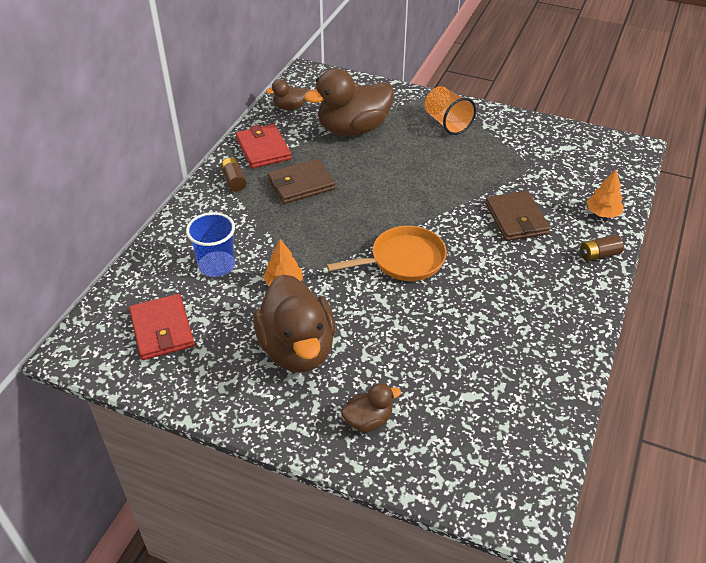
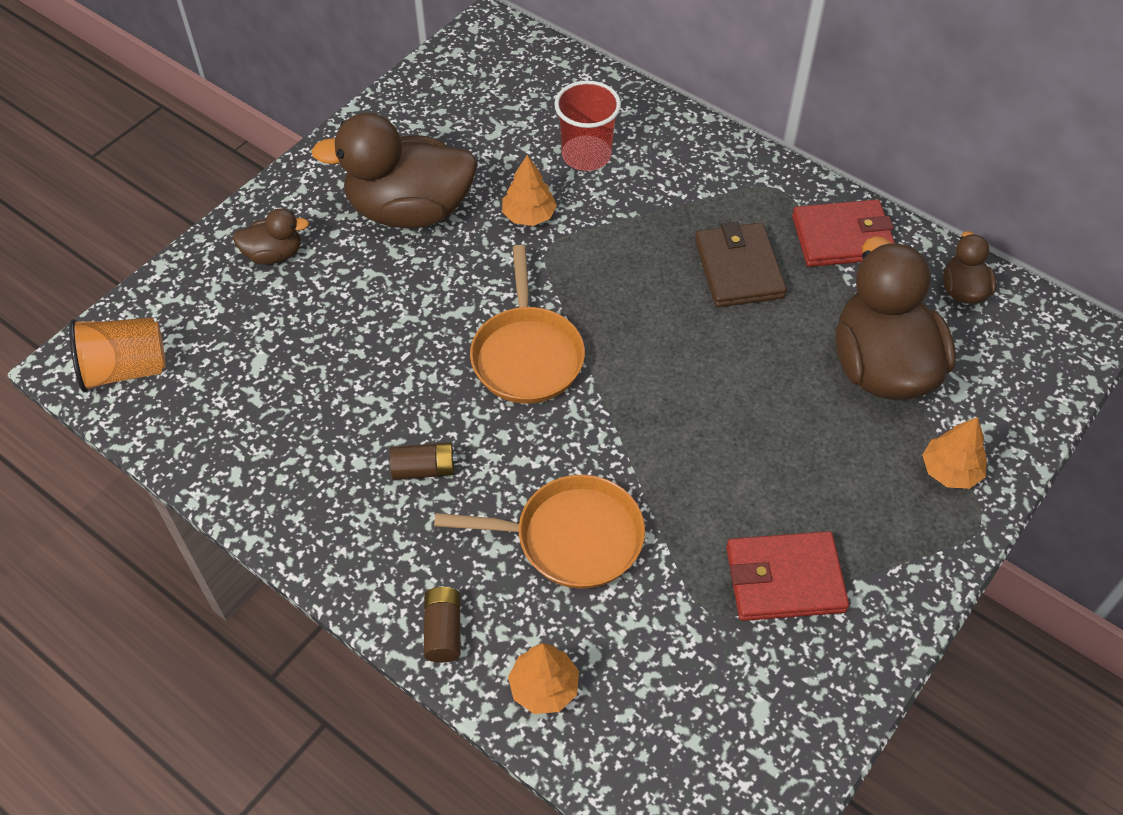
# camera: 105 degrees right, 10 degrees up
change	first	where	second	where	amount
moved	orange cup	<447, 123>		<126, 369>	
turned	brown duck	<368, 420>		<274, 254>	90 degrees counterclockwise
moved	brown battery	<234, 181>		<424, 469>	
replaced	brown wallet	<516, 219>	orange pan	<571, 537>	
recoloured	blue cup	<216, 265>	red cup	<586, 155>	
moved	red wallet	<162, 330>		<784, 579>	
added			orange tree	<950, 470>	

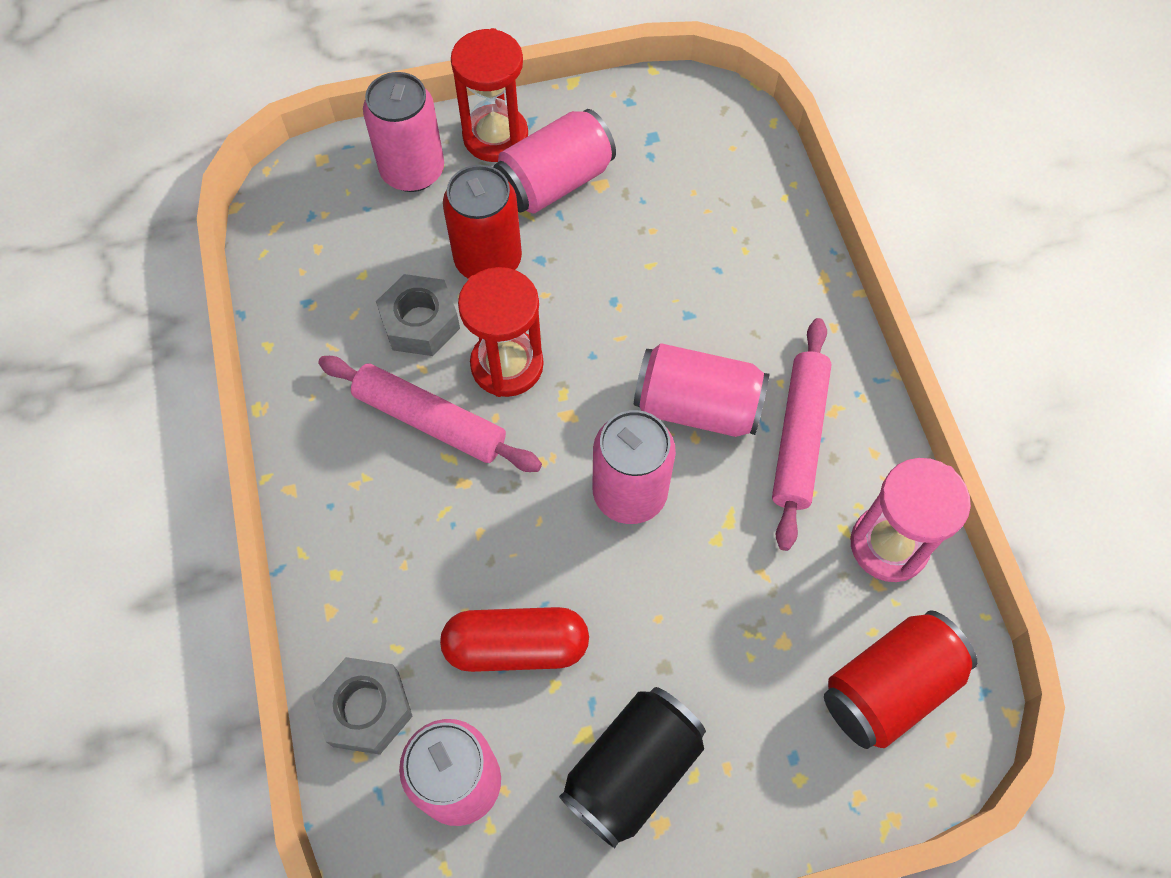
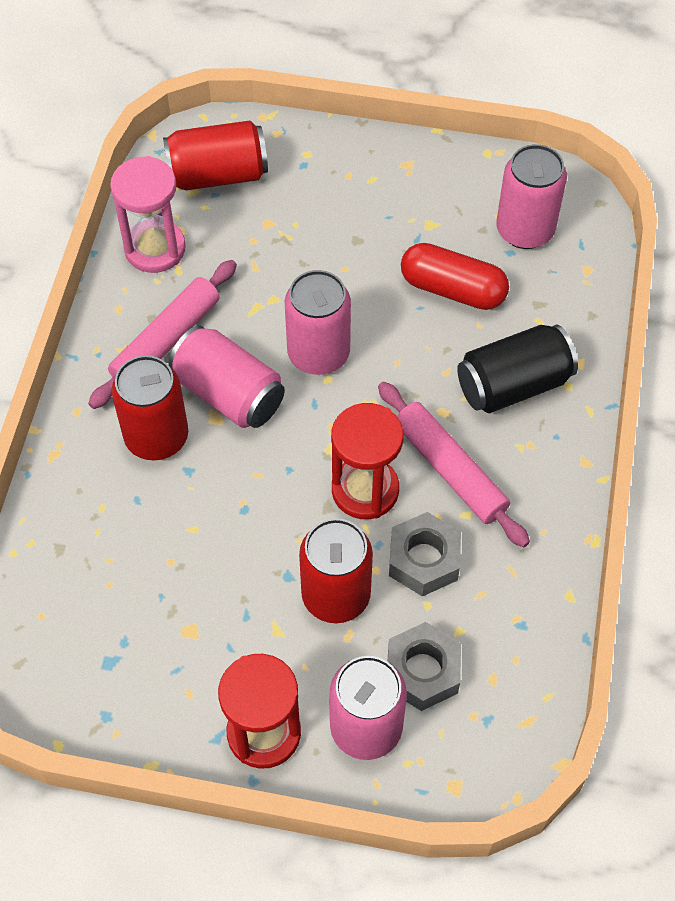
# camera: 155 degrees left, 5 degrees down
change	first	where	second	where	amount
added			red can	<156, 437>	
moved	grey nut	<366, 709>		<422, 671>	
moved	black can	<632, 770>		<513, 385>	
removed	pink can	<555, 182>			

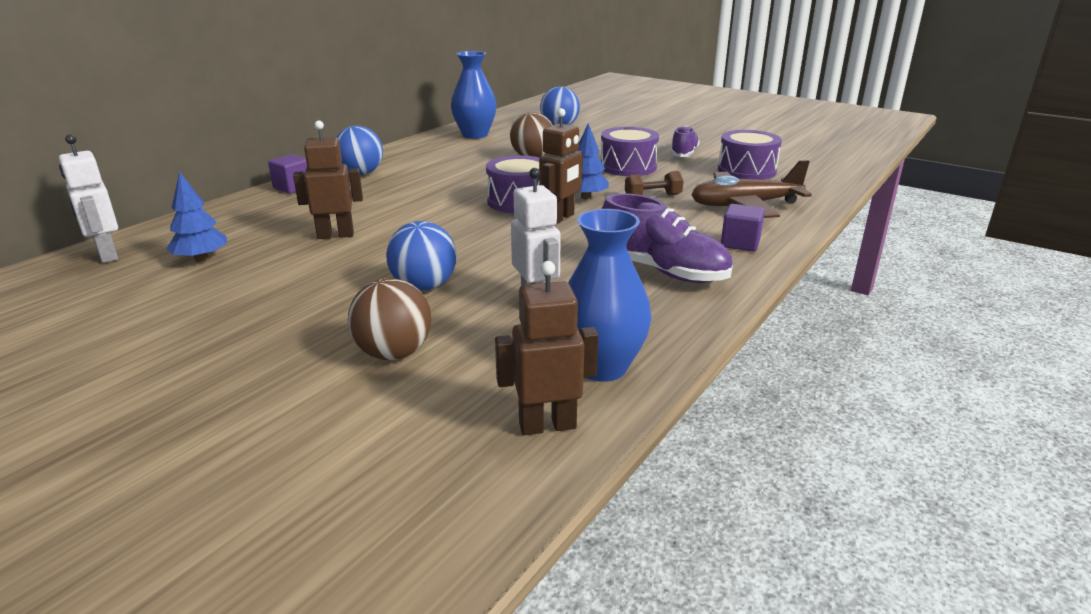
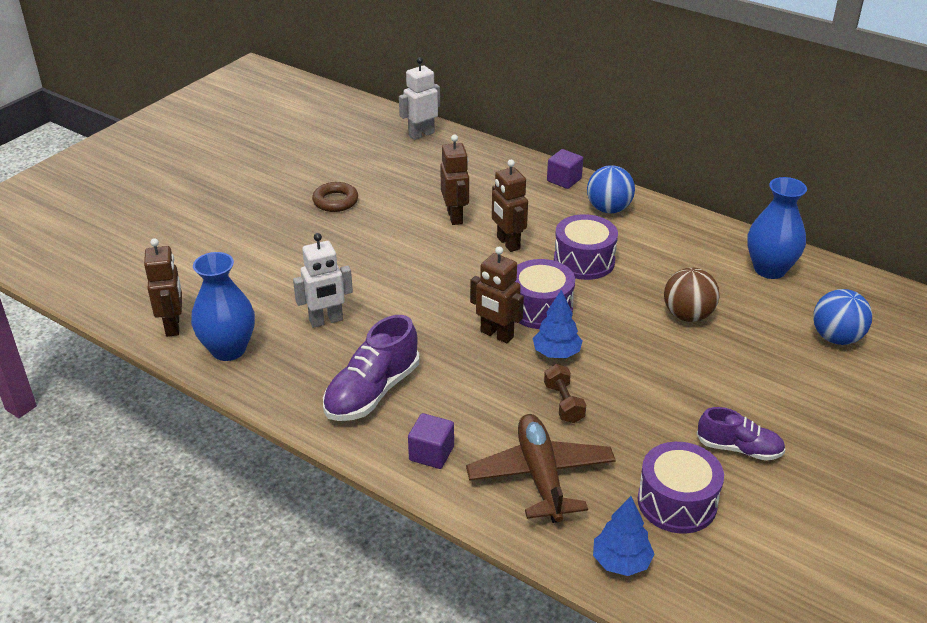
# camera: 90 degrees right, 10 degrees up
change	first	where	second	where	amount
added			brown ring	<335, 201>	
added			brown robot	<508, 243>	
moved	purple drum	<628, 167>		<584, 261>	
moved	blue tree	<201, 259>		<621, 562>	
removed	brown ball	<394, 353>			
removed	blue ball	<424, 286>			

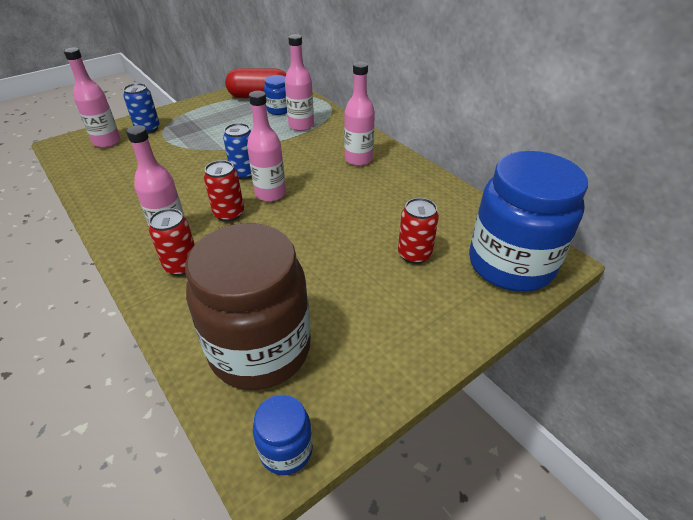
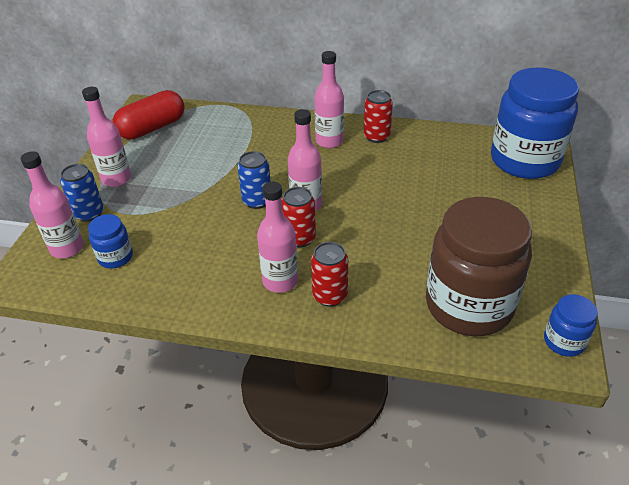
# camera: 40 degrees left, 0 degrees up
change	first	where	second	where	amount
moved	pink bottle	<301, 125>		<116, 179>	
moved	blue jar	<279, 110>		<115, 257>	
moved	red can	<414, 254>		<376, 137>	

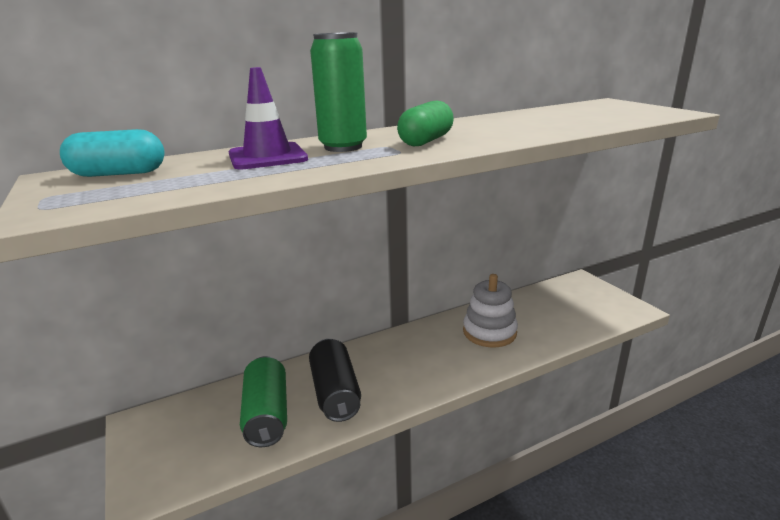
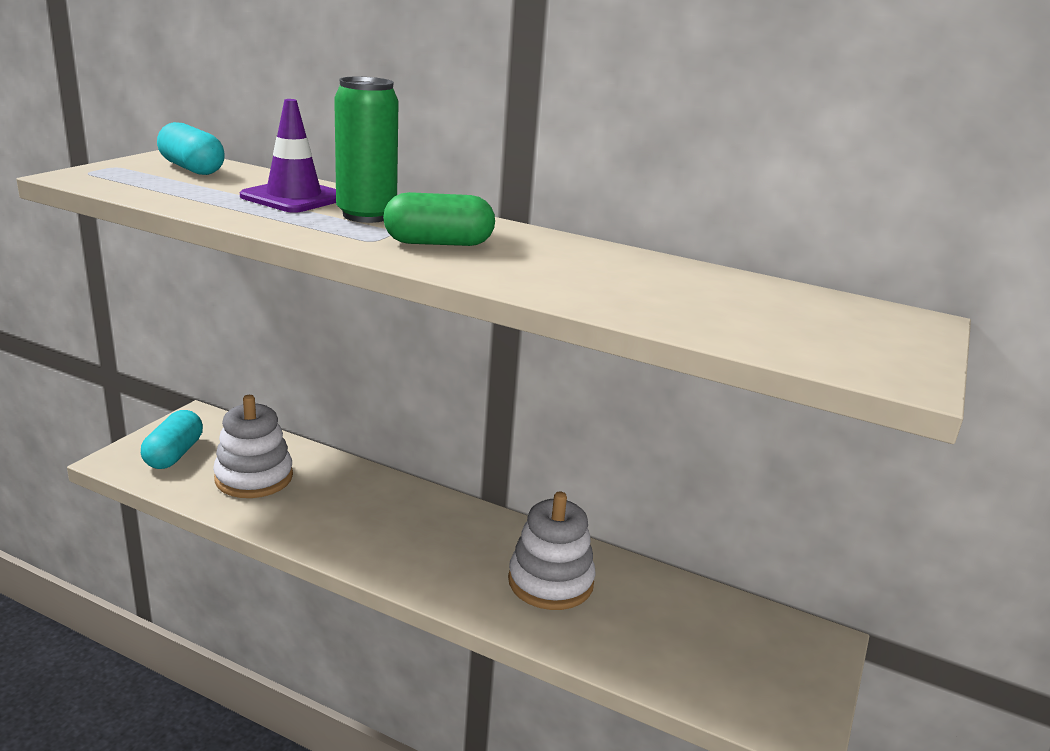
# camera: 50 degrees right, 0 degrees up
change	first	where	second	where	amount
added			turquoise capsule	<174, 454>	
replaced	green can	<267, 414>	white stacking toy	<254, 477>	
removed	black can	<335, 393>			

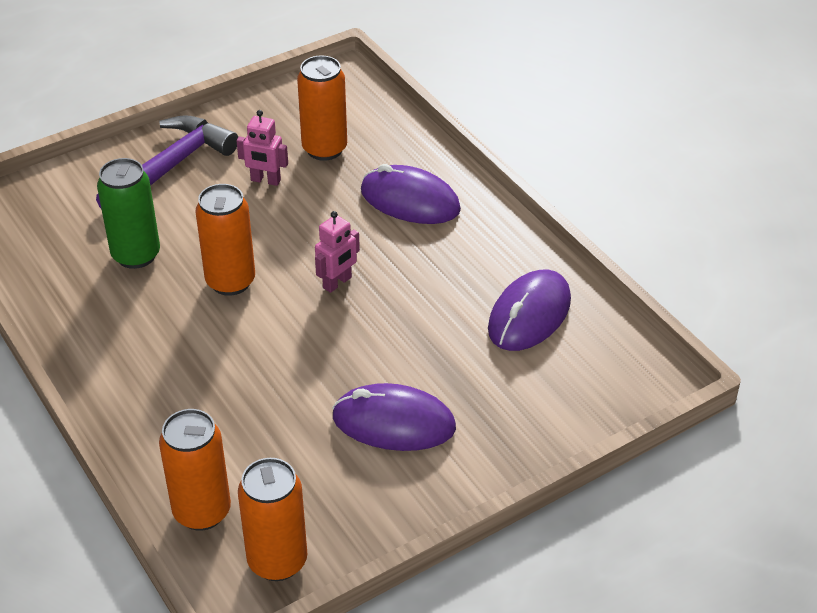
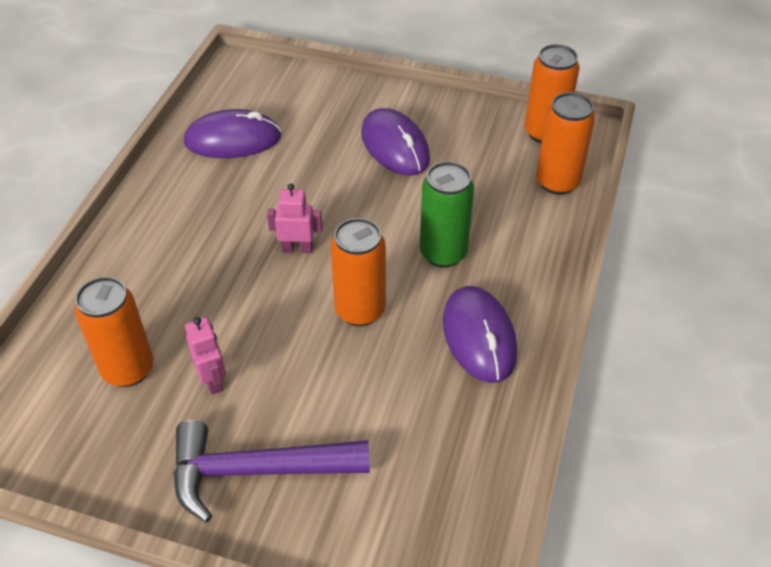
# camera: 130 degrees left, 5 degrees up
change	first	where	second	where	amount
moved	green can	<136, 255>		<443, 253>	
moved	purple mouse	<410, 200>		<479, 337>	

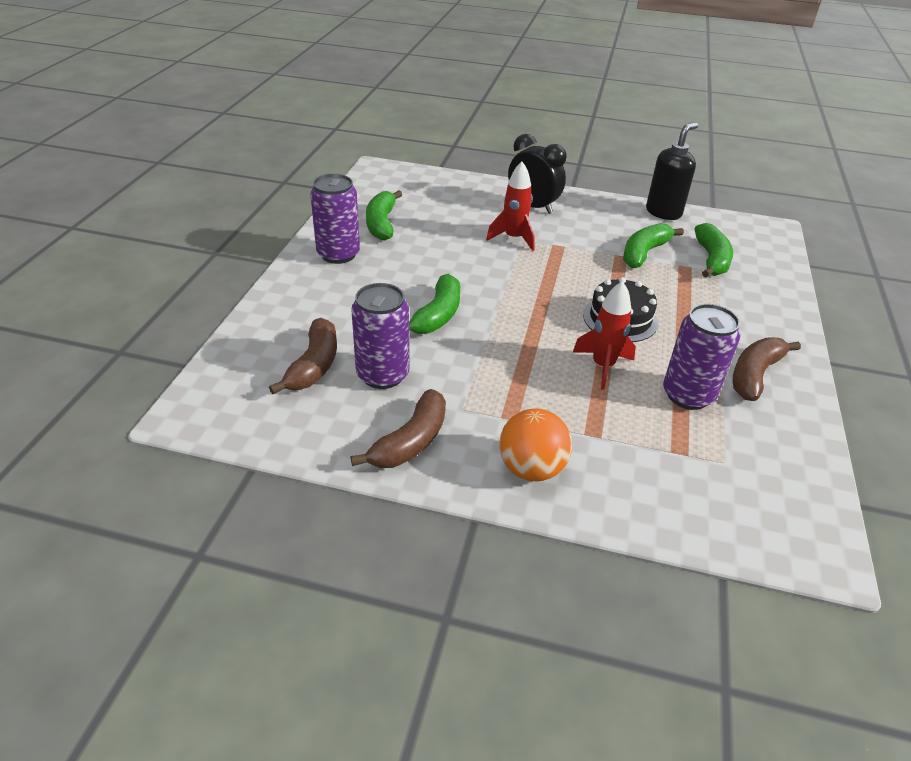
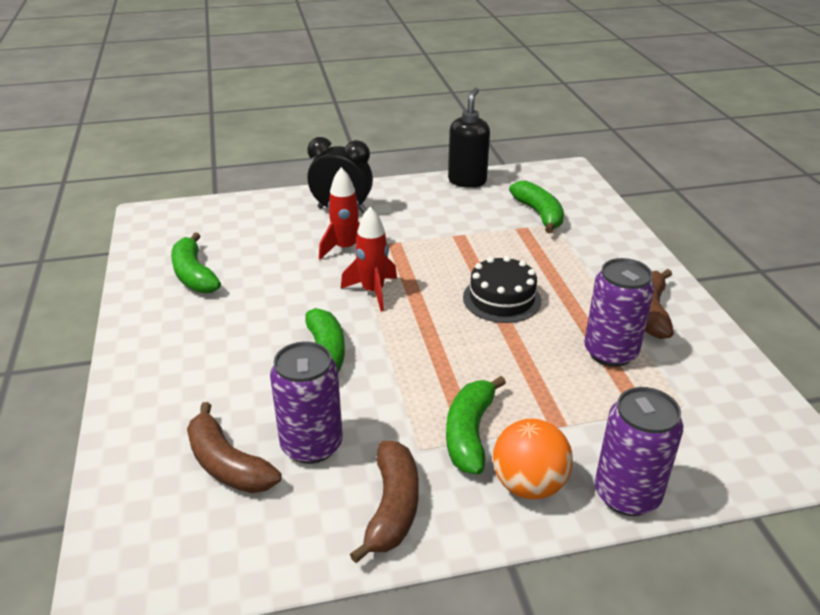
# camera: 25 degrees left, 5 degrees down
change	first	where	second	where	amount
turned	brown banana	<314, 365>		<227, 464>	150 degrees clockwise
moved	red rocket	<602, 366>		<373, 292>	
moved	green banana	<644, 253>		<469, 433>	
moved	purple can	<338, 254>		<627, 495>	

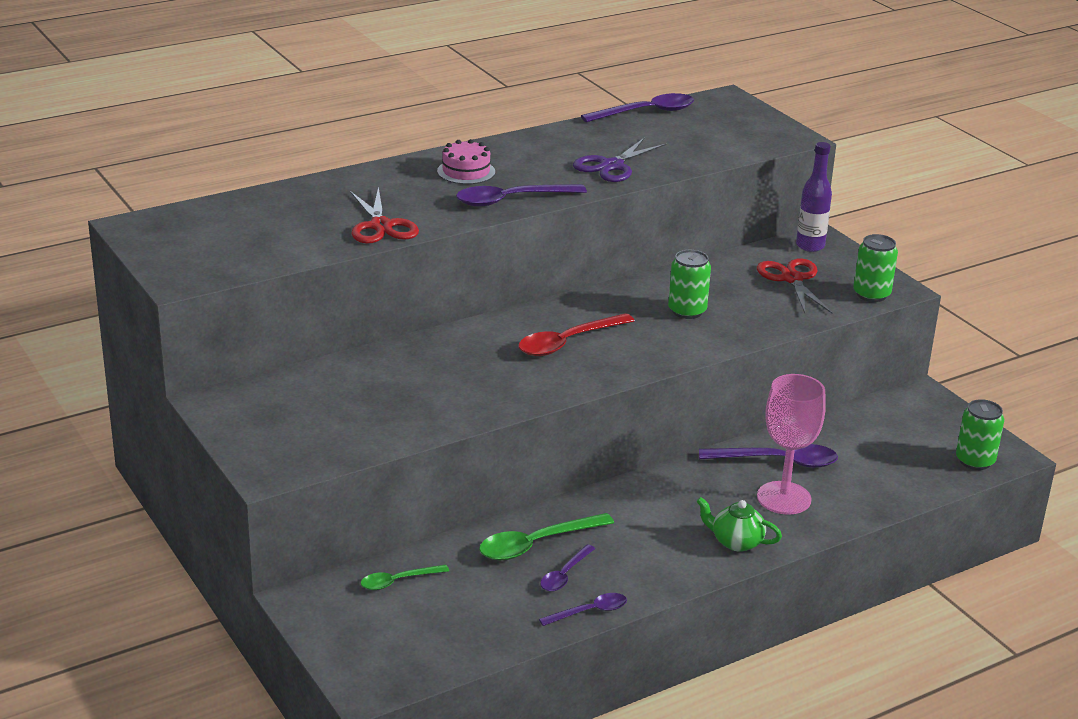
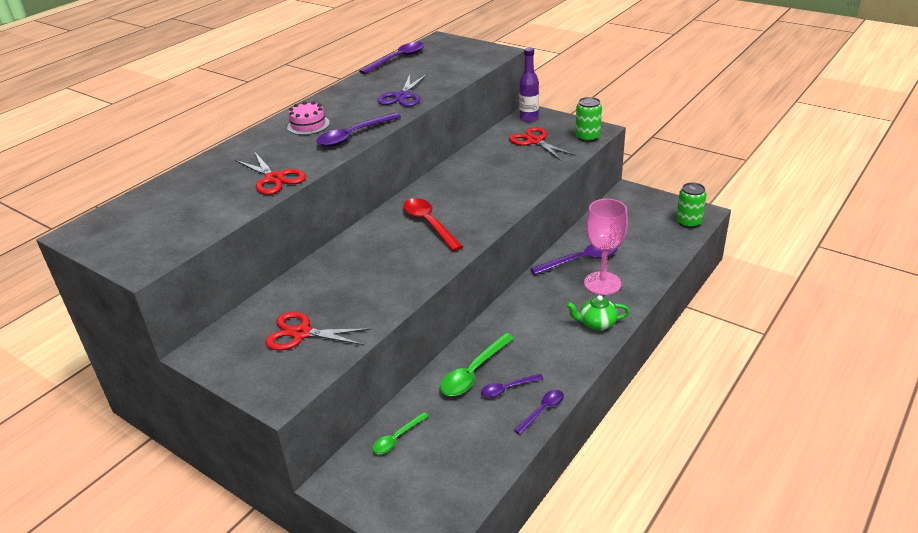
# camera: 20 degrees left, 5 degrees up
change	first	where	second	where	amount
added			red scissors	<301, 333>	
turned	red spoon	<567, 342>		<429, 223>	120 degrees clockwise
turned	purple spoon	<564, 575>		<507, 389>	60 degrees clockwise
removed	green can	<687, 311>			

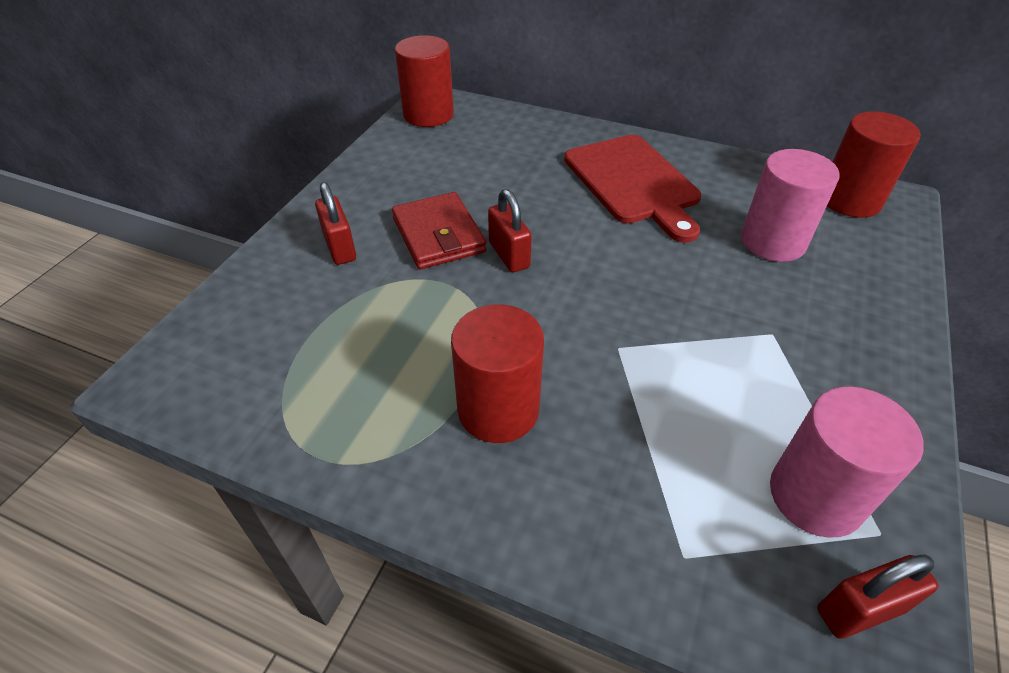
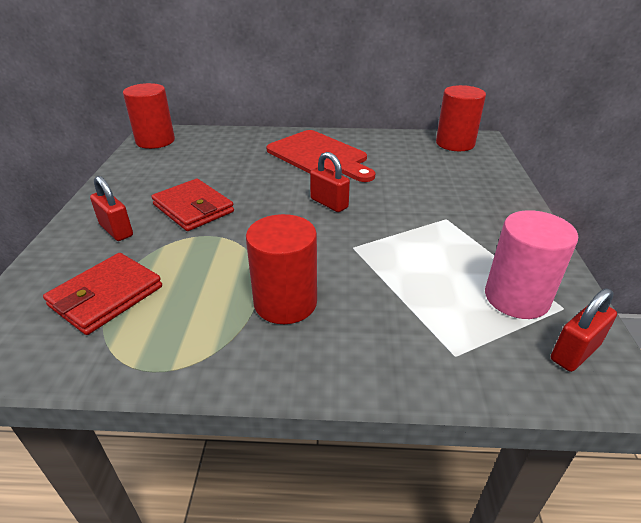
# camera: 20 degrees left, 10 degrees down
change	first	where	second	where	amount
added			red wallet	<106, 296>	
moved	red padlock	<509, 255>		<329, 203>	
removed	pink cylinder	<773, 241>			

